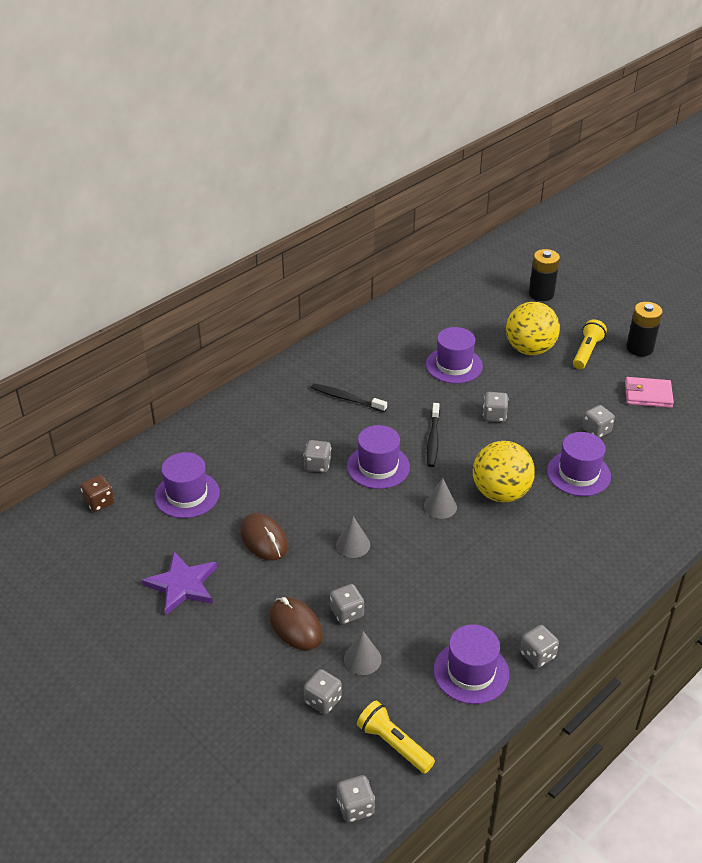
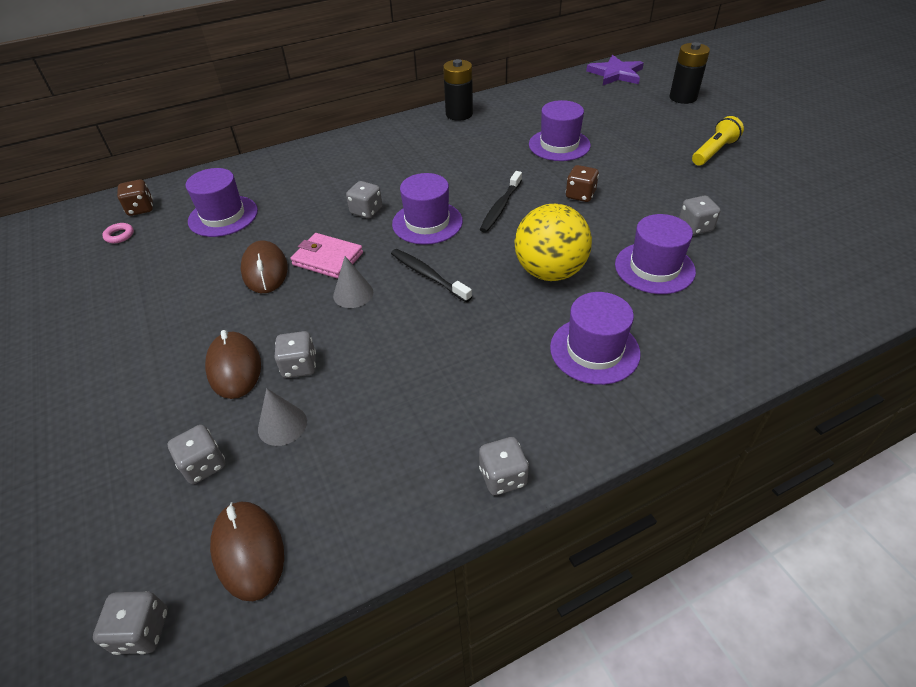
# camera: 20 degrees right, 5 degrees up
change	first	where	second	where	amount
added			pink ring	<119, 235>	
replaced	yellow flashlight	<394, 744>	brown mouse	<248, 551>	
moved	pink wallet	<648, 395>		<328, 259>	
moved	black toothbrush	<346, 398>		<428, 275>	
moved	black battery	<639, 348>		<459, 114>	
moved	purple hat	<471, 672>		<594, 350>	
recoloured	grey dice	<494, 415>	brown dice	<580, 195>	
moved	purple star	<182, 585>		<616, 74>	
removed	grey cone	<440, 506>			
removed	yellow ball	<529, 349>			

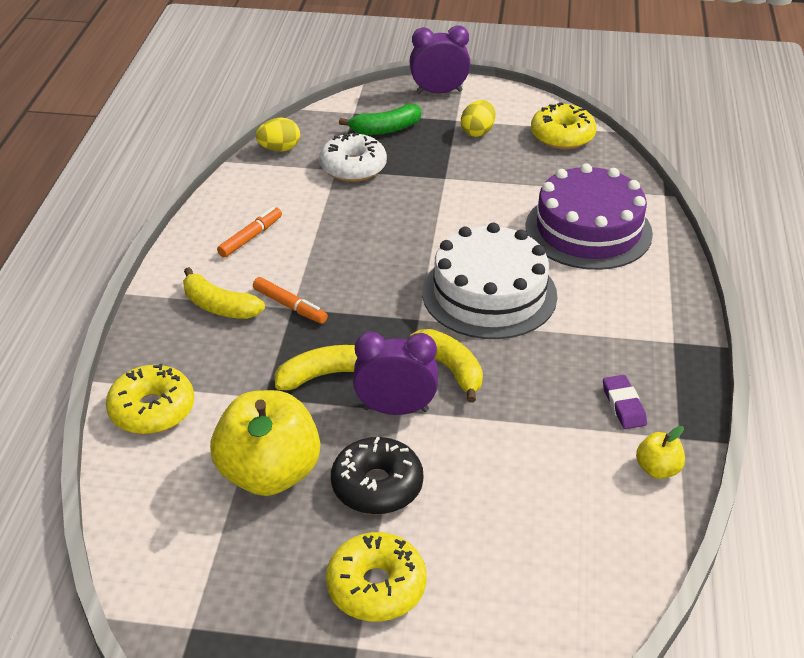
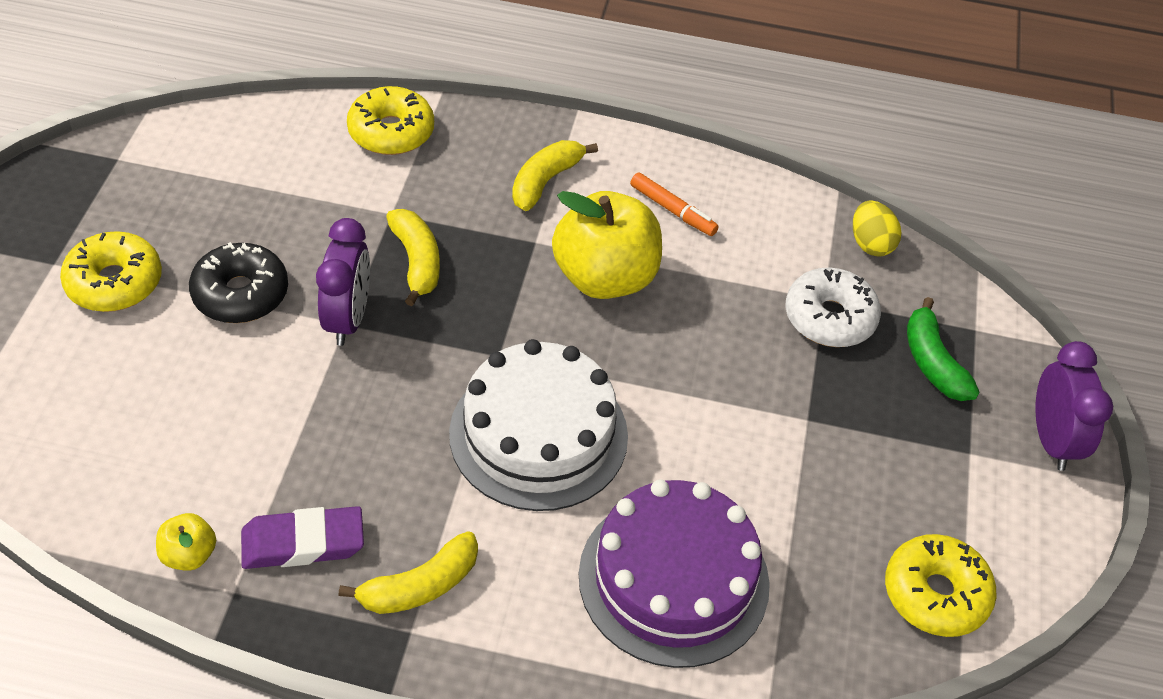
# camera: 90 degrees right, 10 degrees up
change	first	where	second	where	amount
resized	purple eraser	<623, 405>		<303, 543>	x1.51
moved	yellow banana	<451, 369>		<419, 586>	
moved	yellow apple	<269, 473>		<605, 277>	
removed	orange marker	<290, 306>			
removed	yellow egg	<477, 132>			

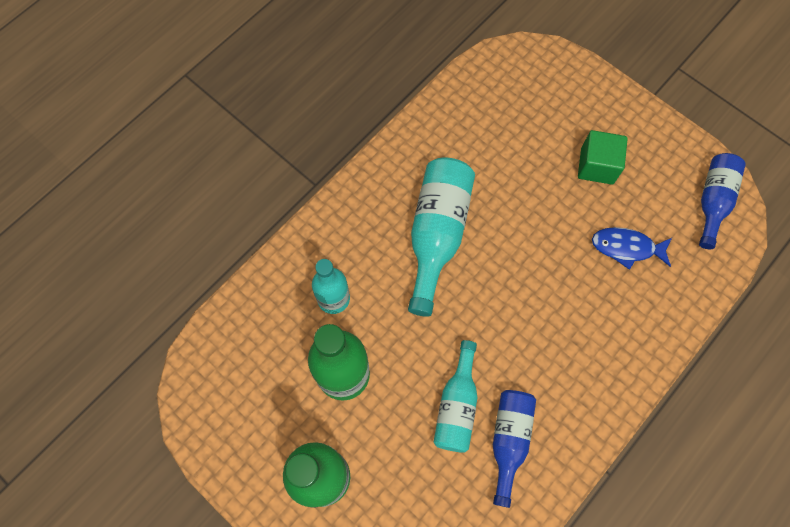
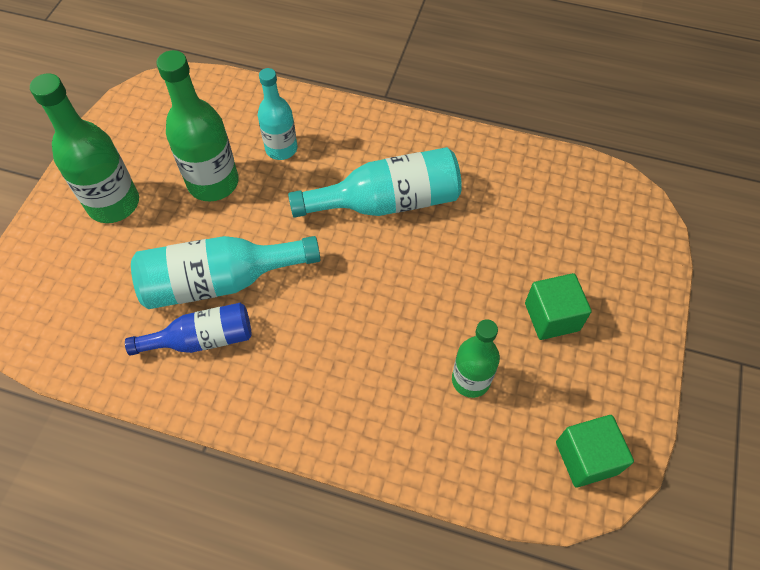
# camera: 65 degrees right, 10 degrees down
change	first	where	second	where	amount
resized	turquoise bottle	<456, 405>		<220, 281>	x1.55
replaced	blue fish	<626, 247>	green bottle	<470, 380>	
replaced	blue bottle	<713, 201>	green cube	<586, 458>	

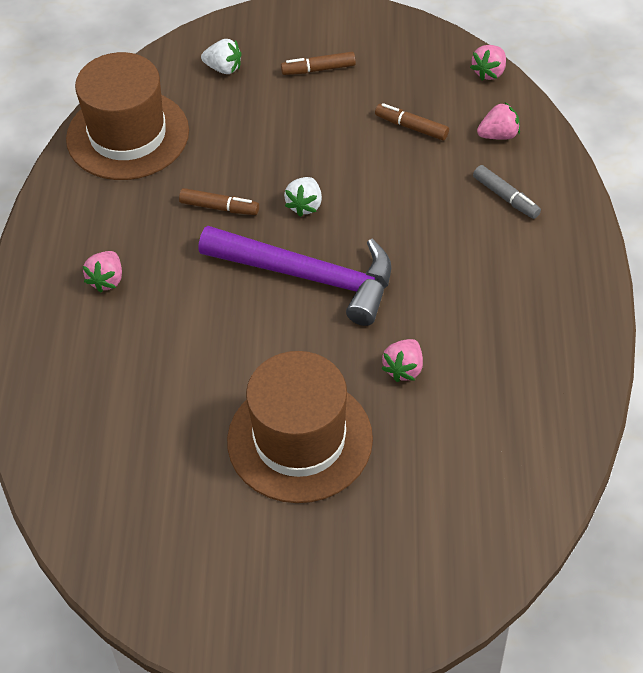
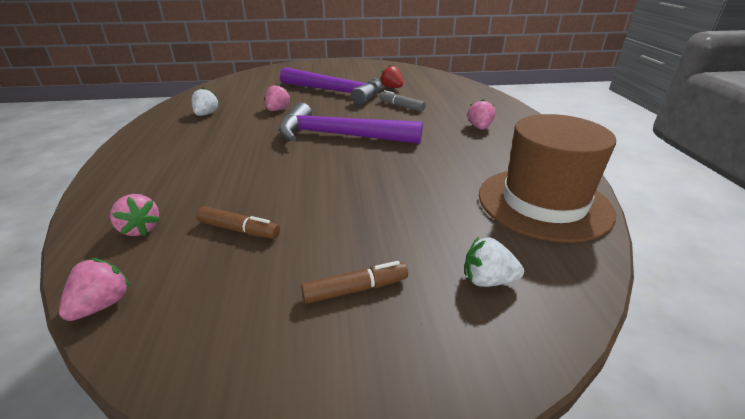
# camera: 170 degrees right, 20 degrees down
change	first	where	second	where	amount
turned	pink strawberry	<498, 135>		<140, 229>	105 degrees counterclockwise
moved	white strawberry	<305, 205>		<206, 114>	
replaced	brown hat	<300, 440>	purple hammer	<336, 92>	
moved	grey marker	<506, 197>		<401, 106>	
added			red strawberry	<392, 88>	
removed	brown marker	<219, 207>			

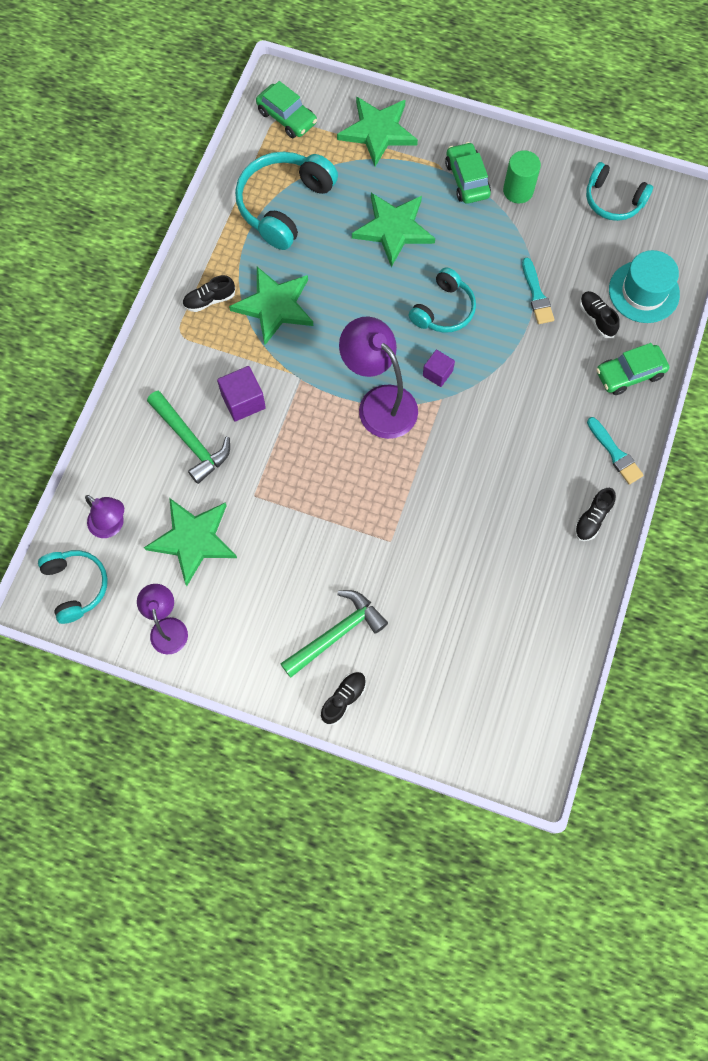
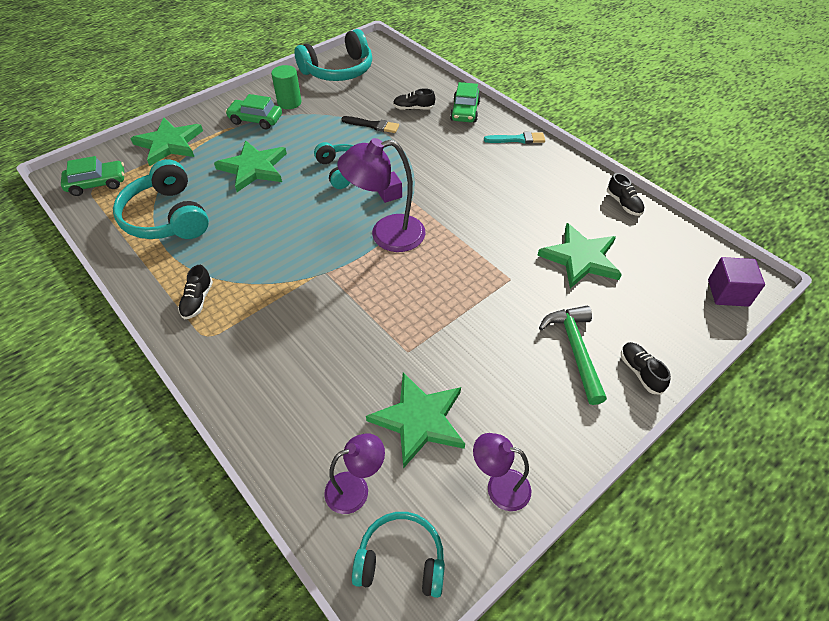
# camera: 60 degrees left, 20 degrees down
change	first	where	second	where	amount
resized	turquoise headphones	<613, 200>		<339, 70>	x1.58
recoloured	turquoise brush	<536, 295>	black brush	<373, 125>	
moved	green star	<274, 306>		<580, 258>	
moved	black shoe	<592, 519>		<623, 204>	
moved	purple cube	<243, 401>		<728, 293>	
removed	green hammer	<191, 441>			
removed	turquoise hat	<644, 292>			

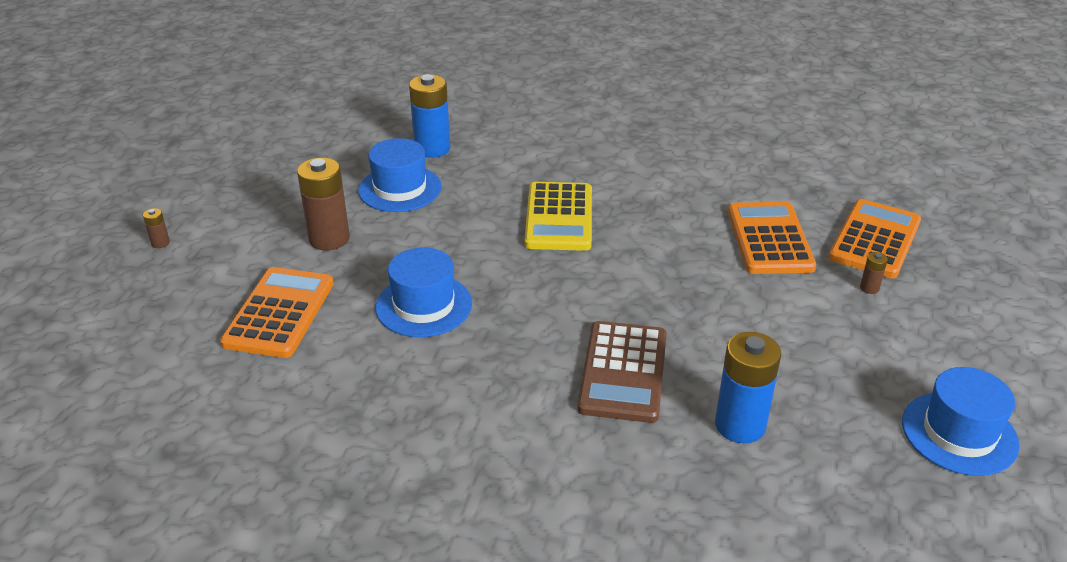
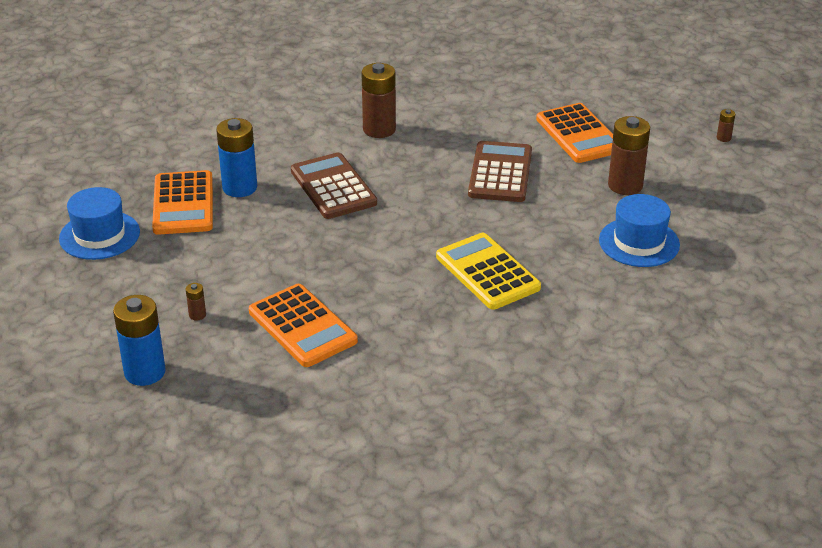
# camera: 145 degrees right, 0 degrees up
change	first	where	second	where	amount
moved	blue battery	<432, 149>		<145, 372>	
moved	orange calculator	<874, 240>		<183, 204>	
added			brown battery	<379, 129>	
replaced	blue hat	<424, 305>	brown calculator	<500, 173>	

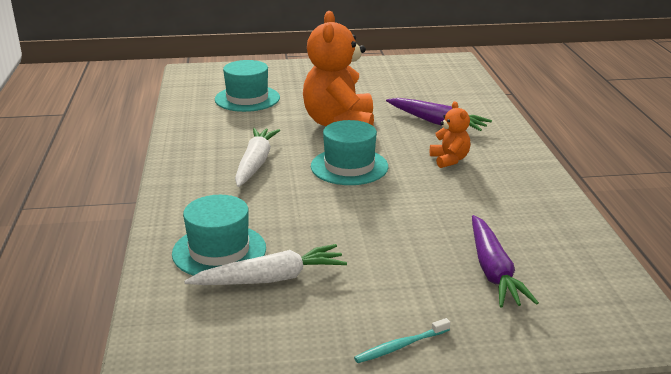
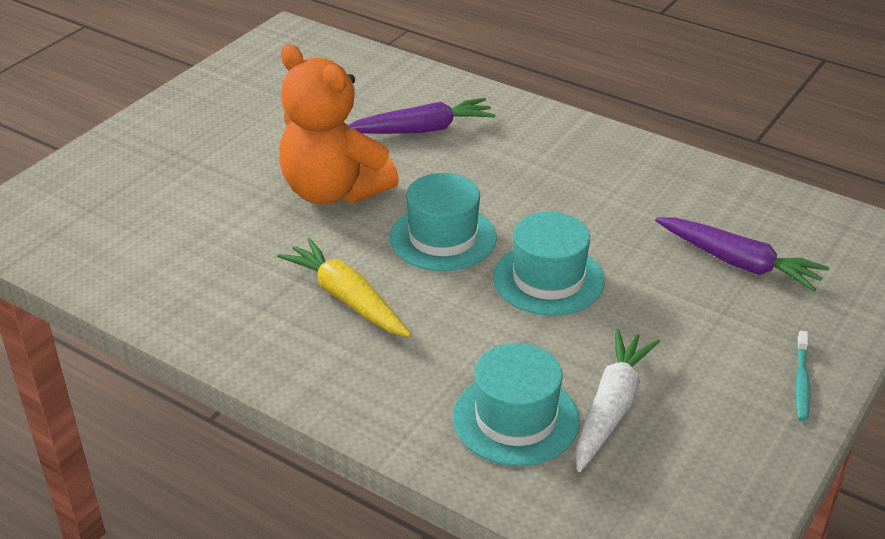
# camera: 50 degrees left, 10 degrees up
change	first	where	second	where	amount
recoloured	white carrot	<255, 163>	yellow carrot	<347, 298>	
moved	turquoise hat	<247, 98>		<548, 279>	
removed	orange teddy bear	<449, 160>			

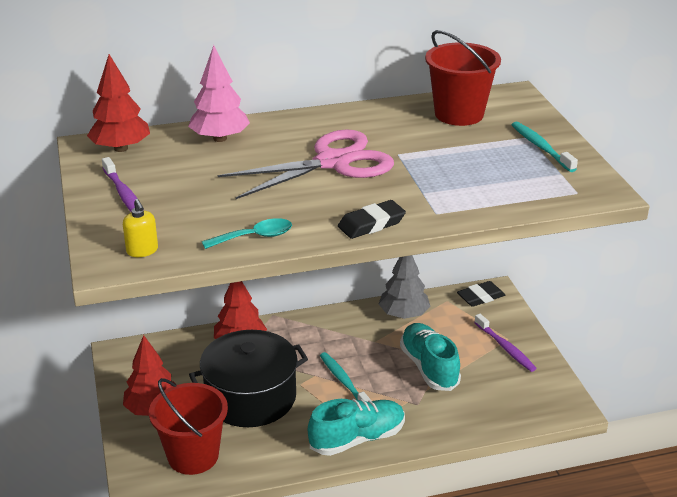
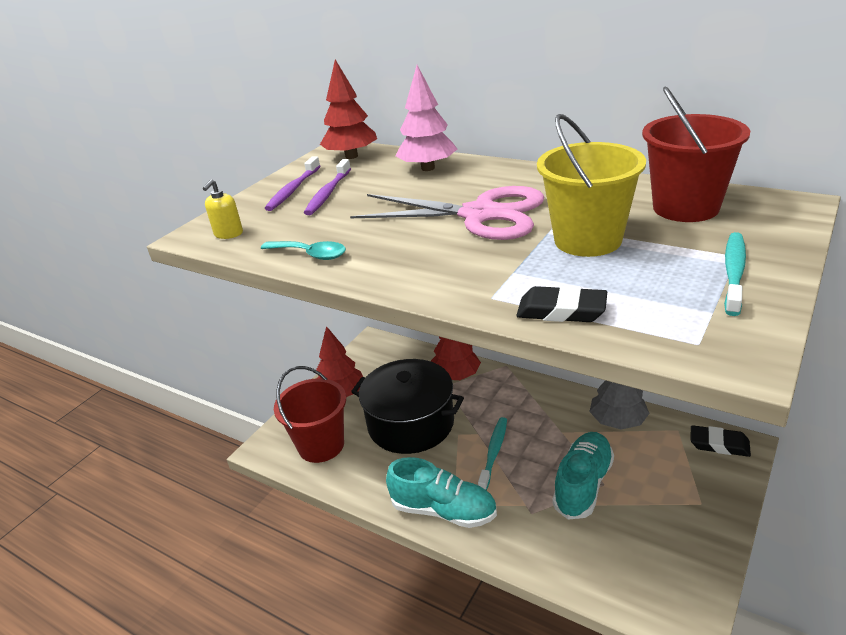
# camera: 50 degrees right, 0 degrees up
change	first	where	second	where	amount
moved	purple toothbrush	<505, 348>		<328, 193>	
moved	black eraser	<371, 224>		<561, 310>	
added			yellow bucket	<587, 240>	

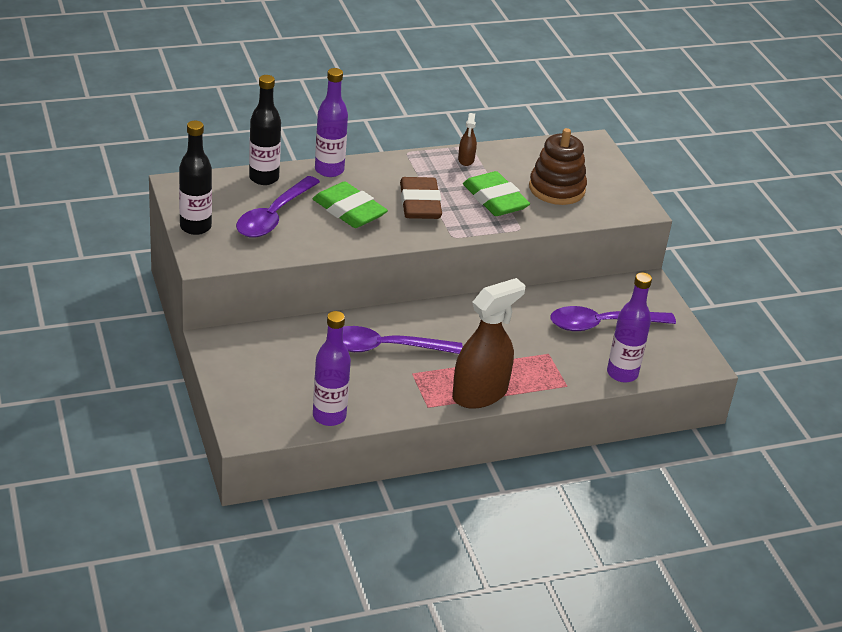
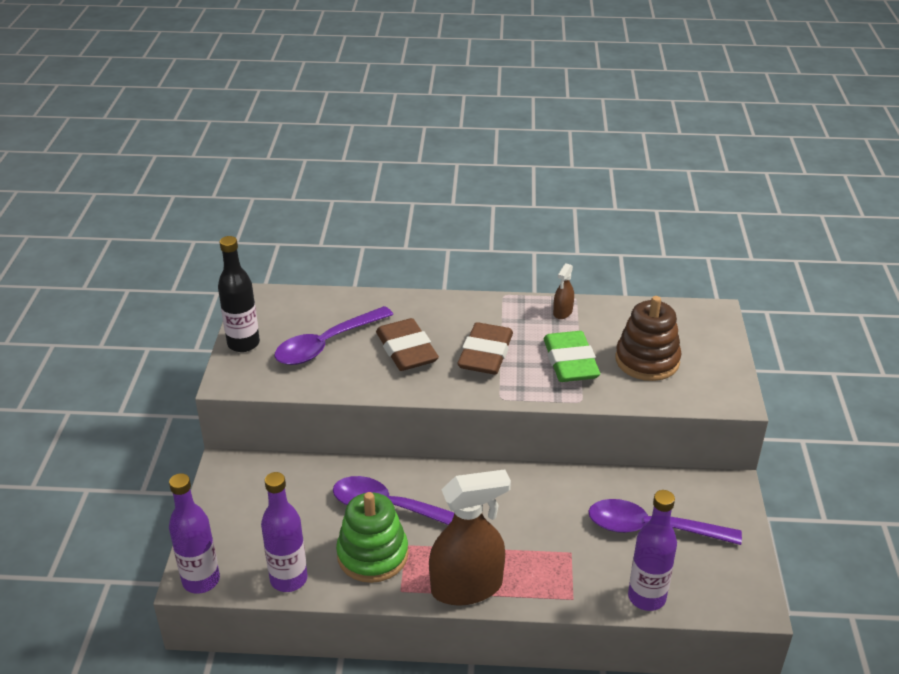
# camera: 25 degrees right, 0 degrees up
change	first	where	second	where	amount
moved	purple bottle	<329, 170>		<201, 580>	
added			green stacking toy	<372, 555>	
recoloured	green eraser	<349, 210>	brown eraser	<406, 350>	
removed	black bottle	<264, 178>			

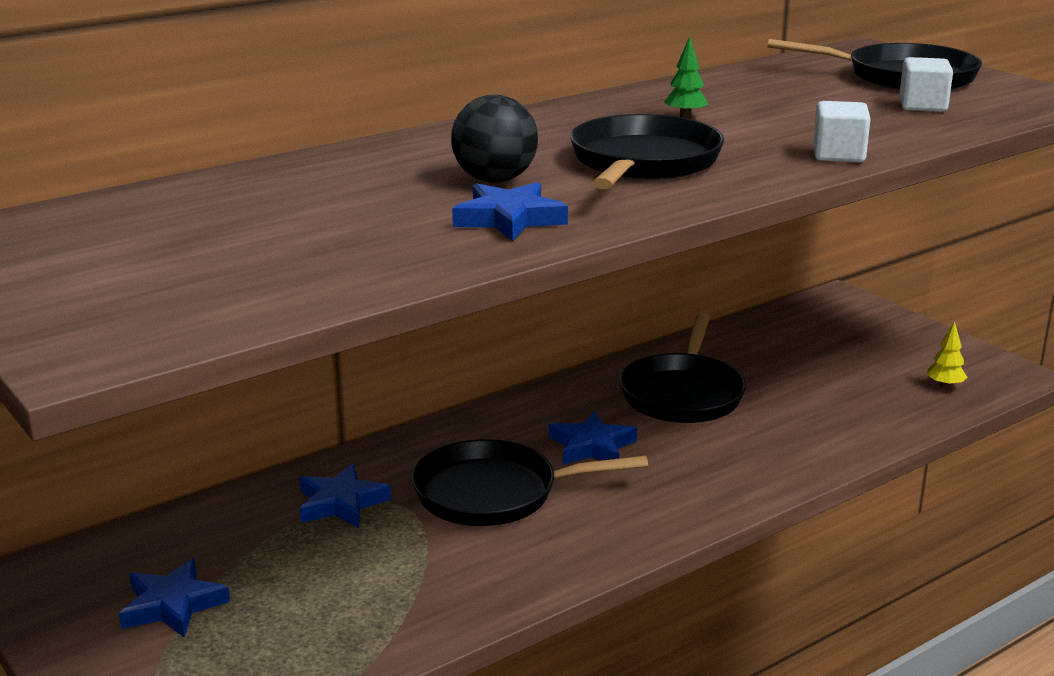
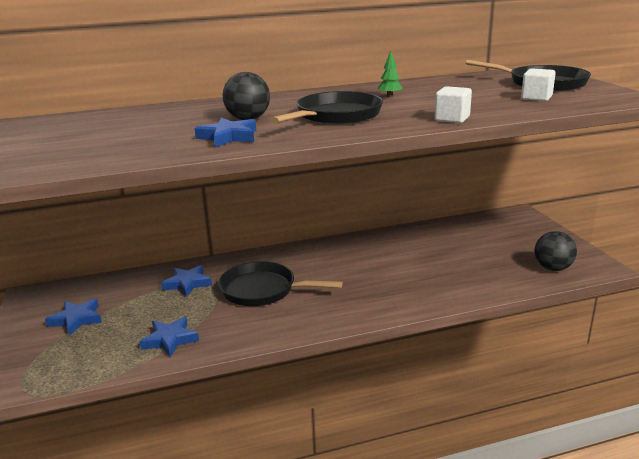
# camera: 20 degrees right, 0 degrees up
change	first	where	second	where	amount
moved	blue star	<592, 446>		<170, 339>	
replaced	yellow tree	<945, 386>	black ball	<552, 268>	
removed	black pan	<683, 394>			

